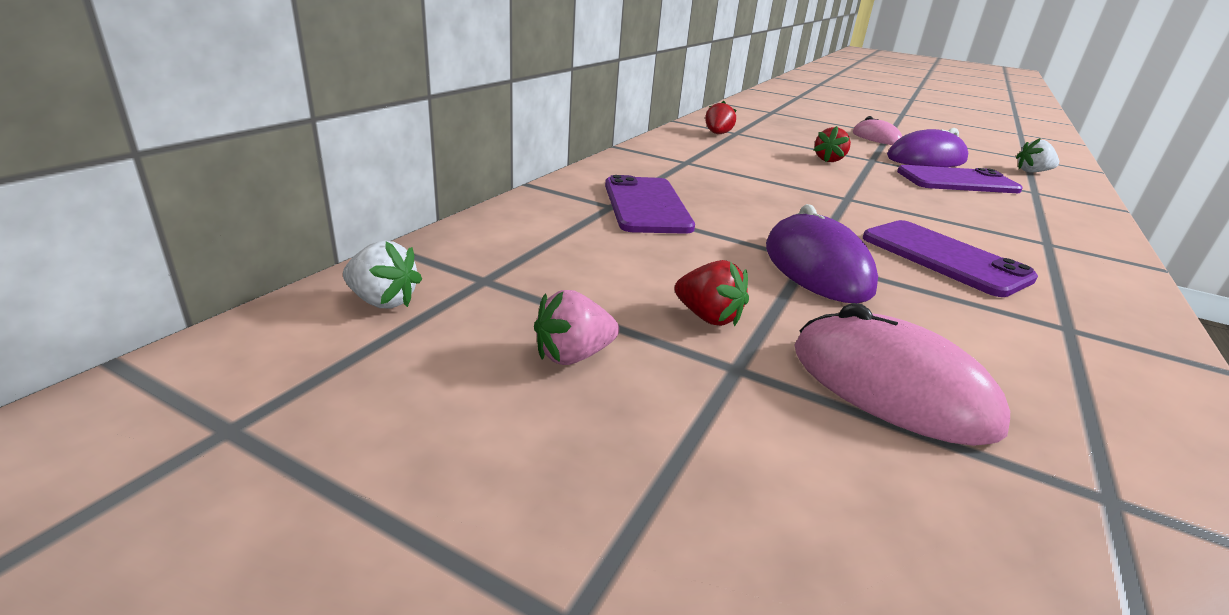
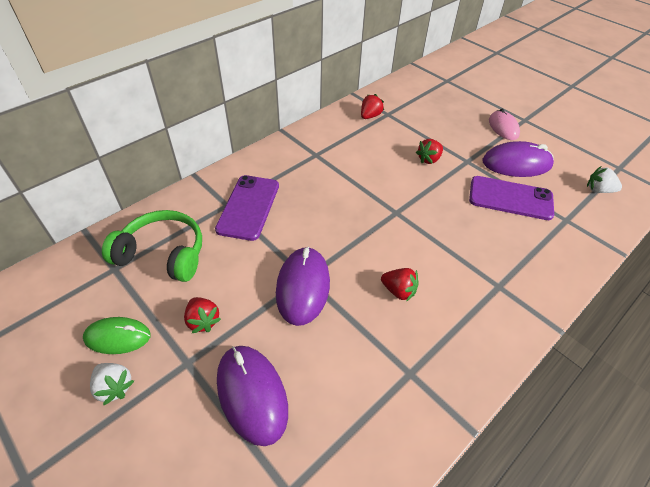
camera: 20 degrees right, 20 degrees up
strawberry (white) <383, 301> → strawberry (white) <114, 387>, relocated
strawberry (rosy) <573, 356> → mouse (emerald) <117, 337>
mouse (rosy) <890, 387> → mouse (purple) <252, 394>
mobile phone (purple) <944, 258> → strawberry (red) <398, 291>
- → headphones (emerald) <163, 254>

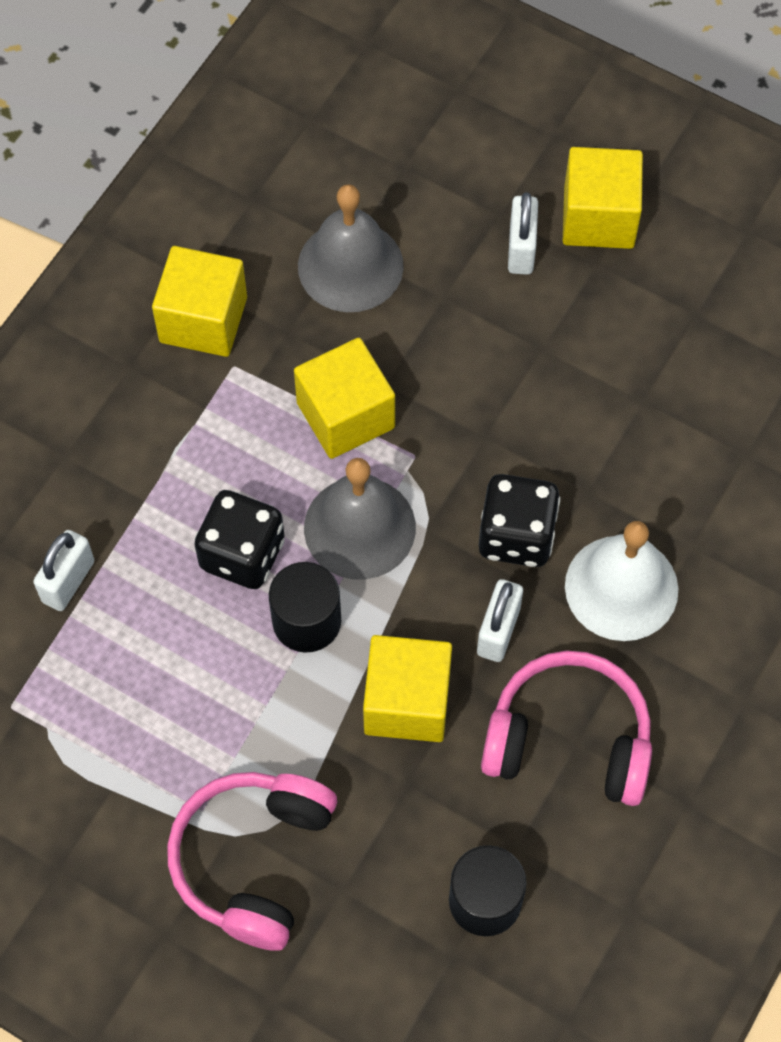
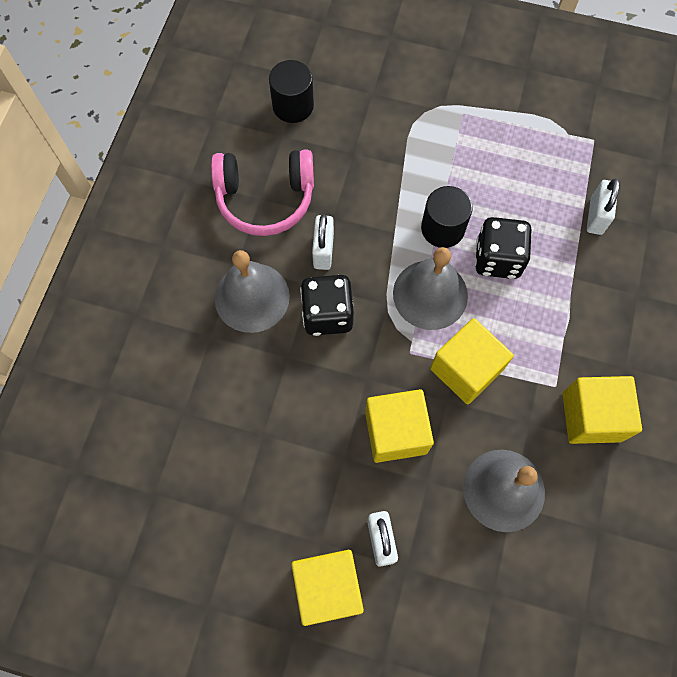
camera: 165 degrees right, 5 degrees up
headphones (rosy) <253, 860> → -
block (bright yellow) <407, 702> → block (bright yellow) <395, 432>, relocated
hand bell (white) <621, 587> → hand bell (gray) <252, 297>

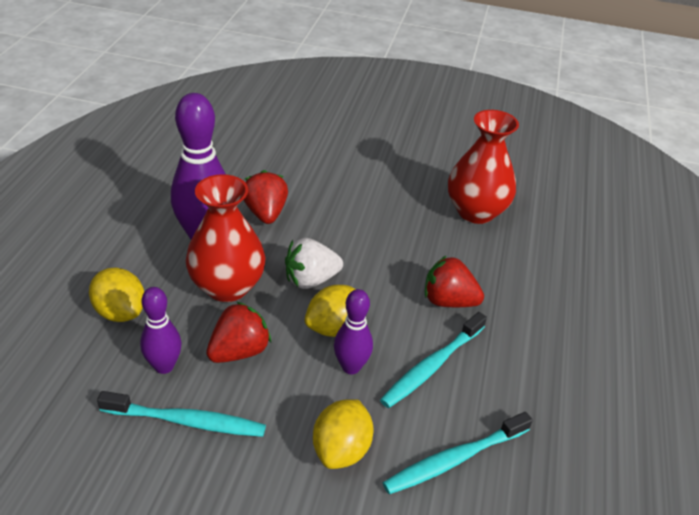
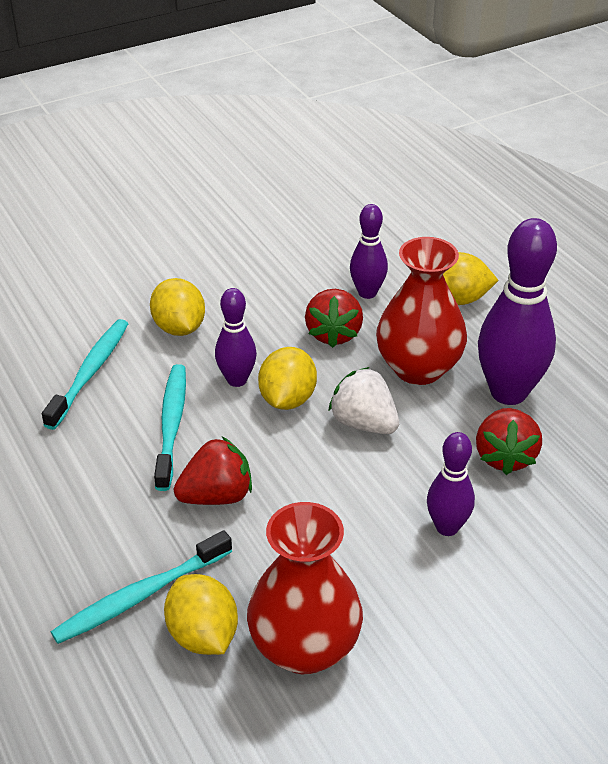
camera: 140 degrees right, 0 degrees up
tooth brush (turquoise) <187, 421> → tooth brush (turquoise) <140, 596>, relocated
strawberry (red) <265, 213> → strawberry (red) <504, 457>, 60 degrees clockwise
strawberry (white) <311, 280> → strawberry (white) <364, 423>, 75 degrees counterclockwise
- → citrus fruit (bright yellow) <203, 635>
- → tenpin (purple) <447, 527>

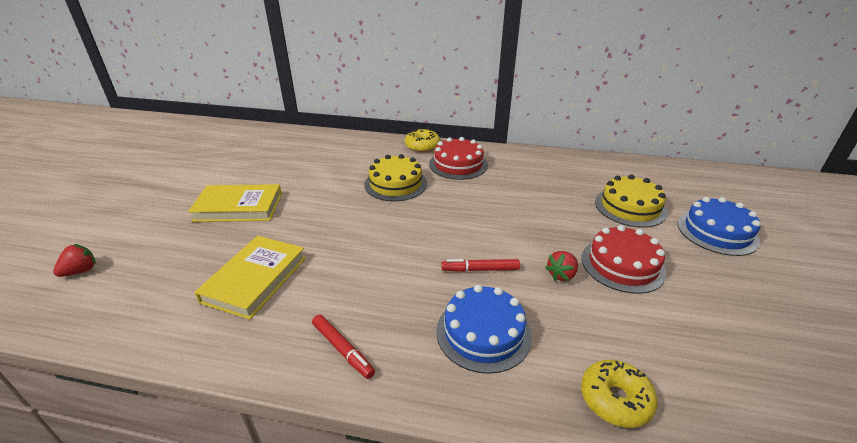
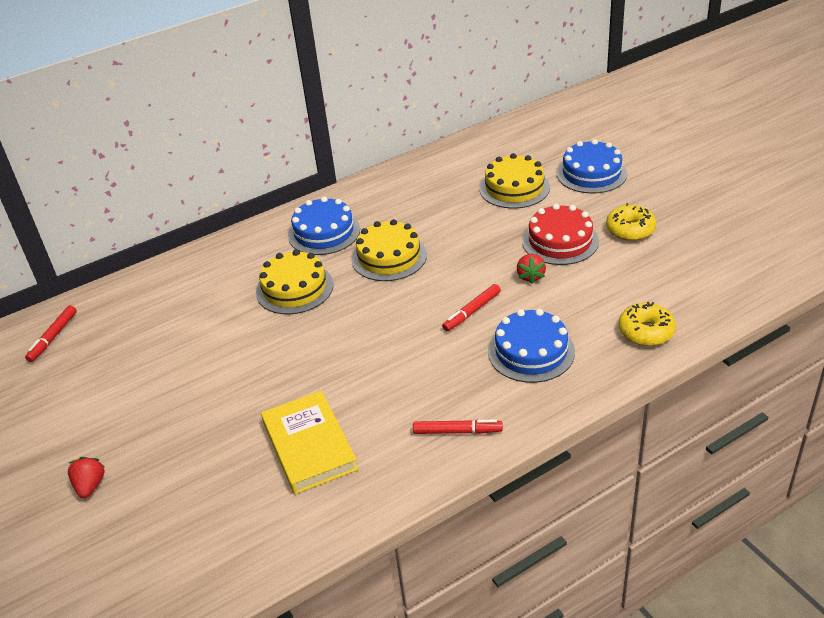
camera: 40 degrees left, 5 degrees up
strawberry (red) <81, 271> → strawberry (red) <90, 486>, relocated
book (bright yellow) <239, 207> → -
donut (bright yellow) <422, 146> → donut (bright yellow) <630, 230>, relocated
layer cake (red) <458, 164> → layer cake (blue) <324, 232>
- → felt pen (red) <53, 337>
- → layer cake (bright yellow) <389, 257>

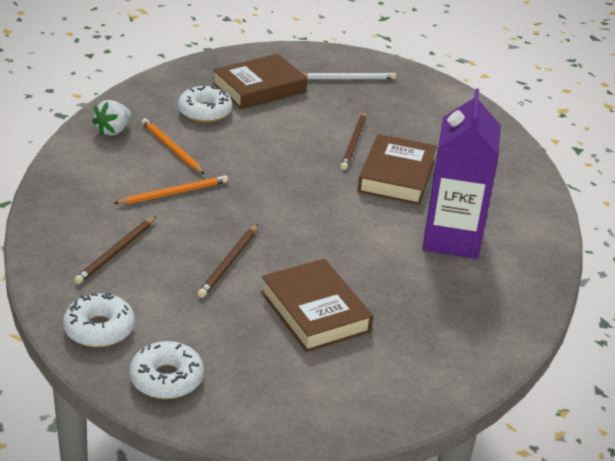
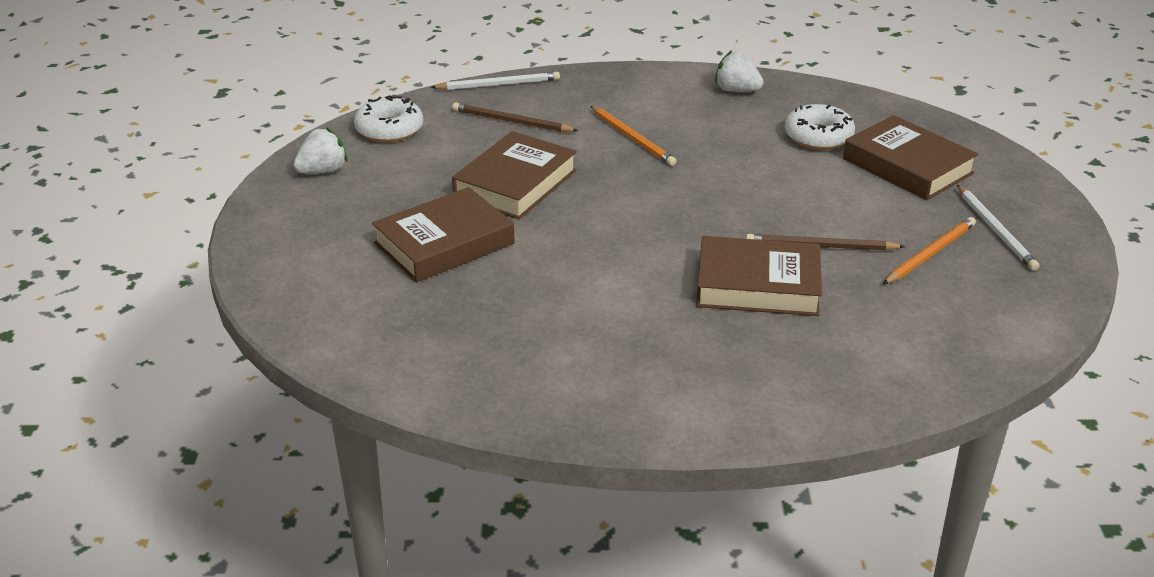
camera: 85 degrees right, 0 degrees up
donut (white) <166, 379> → strawberry (white) <323, 171>
lead pencil (bright orange) <171, 148> → lead pencil (bright orange) <930, 253>, relocated
lead pencil (brown) <229, 263> → book (brown) <515, 183>
juice carton (purple) <452, 239> → -
- → lead pencil (white) <499, 84>

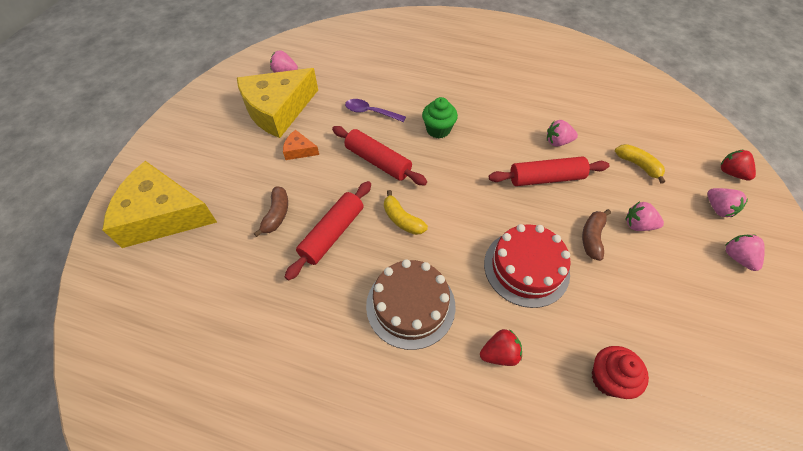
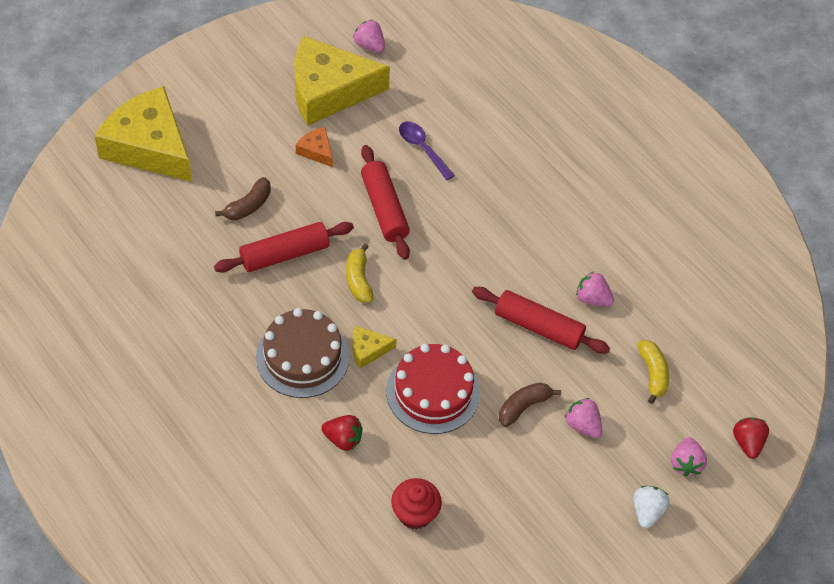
camera: 30 degrees right, 0 degrees up
muffin (emerald) <438, 130> → -
strawberry (rosy) <737, 257> → strawberry (white) <647, 511>
- → piece of cheese (bright yellow) <368, 350>

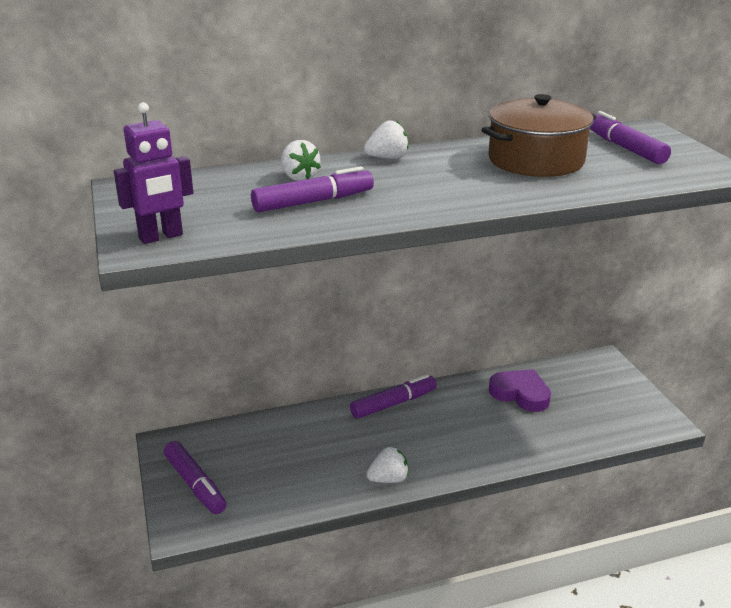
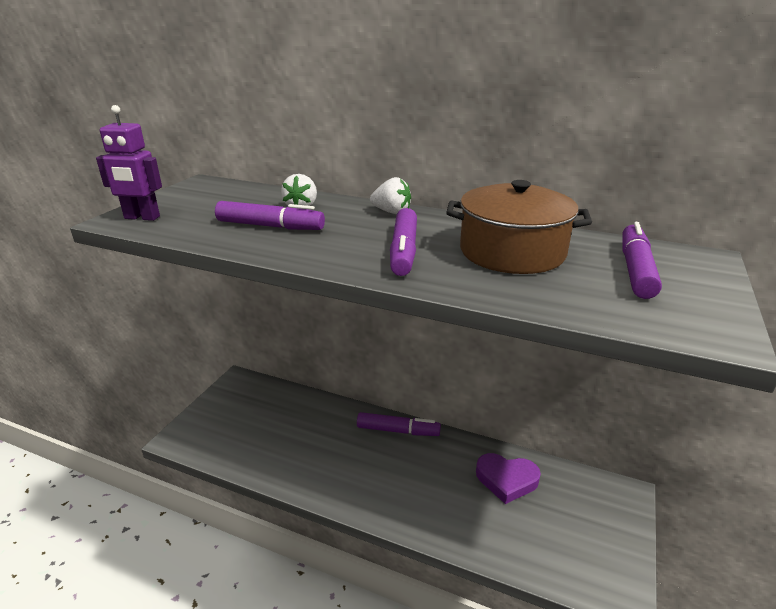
camera: 40 degrees right, 0 degrees up
felt pen (purple) <195, 484> → felt pen (purple) <404, 251>, relocated
strawberry (white) <388, 479> → -
love heart (purple) <520, 394> → love heart (purple) <506, 480>, 120 degrees clockwise

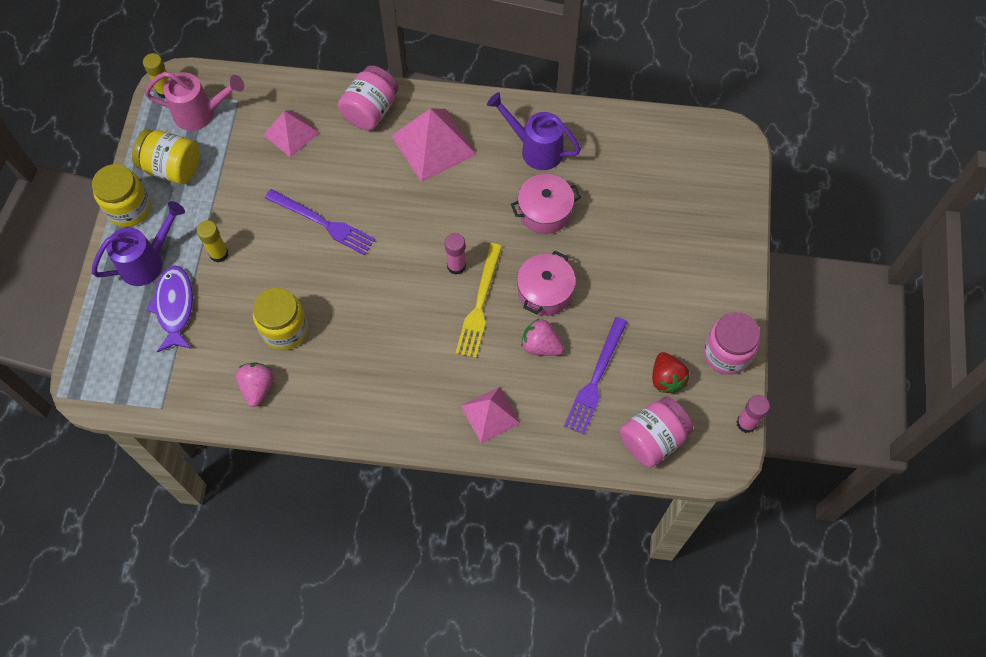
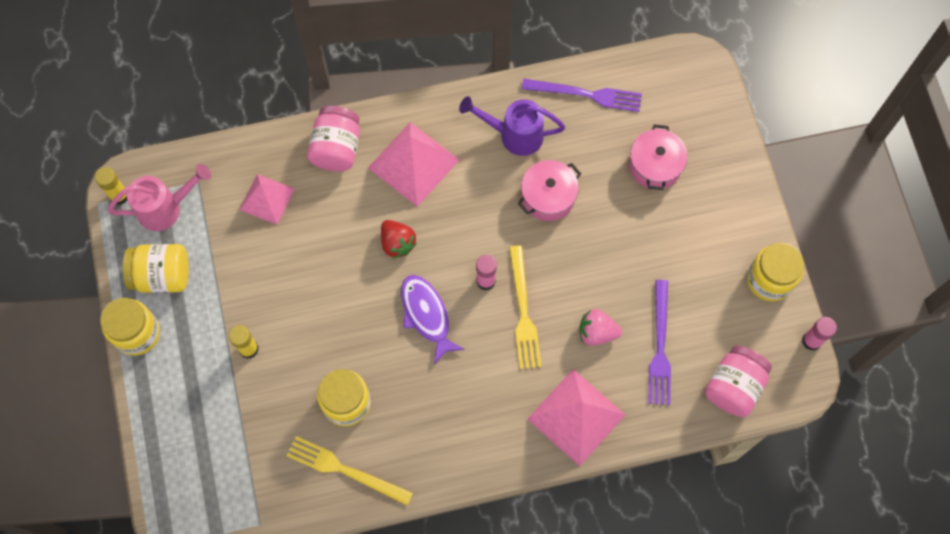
camera: 20 degrees left, 5 degrees up
watering pot (purple) <147, 262> → -
fish figure (purple) <175, 307> → fish figure (purple) <426, 315>, relocated
strawberry (rosy) <257, 387> → table fork (bright yellow) <345, 470>
table fork (purple) <323, 223> → table fork (purple) <586, 94>, relocated
pyramid shape (rosy) <490, 414> → pyramid shape (rosy) <576, 416>, x1.58
pot (rosy) <545, 292> → pot (rosy) <655, 165>, relocated
strawberry (red) <666, 379> → strawberry (red) <397, 243>, relocated
preserve jar (rosy) <726, 353> → preserve jar (bright yellow) <769, 280>

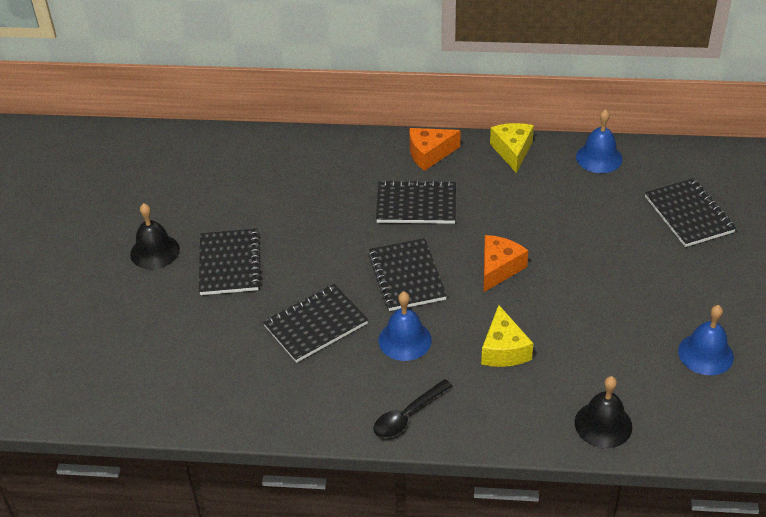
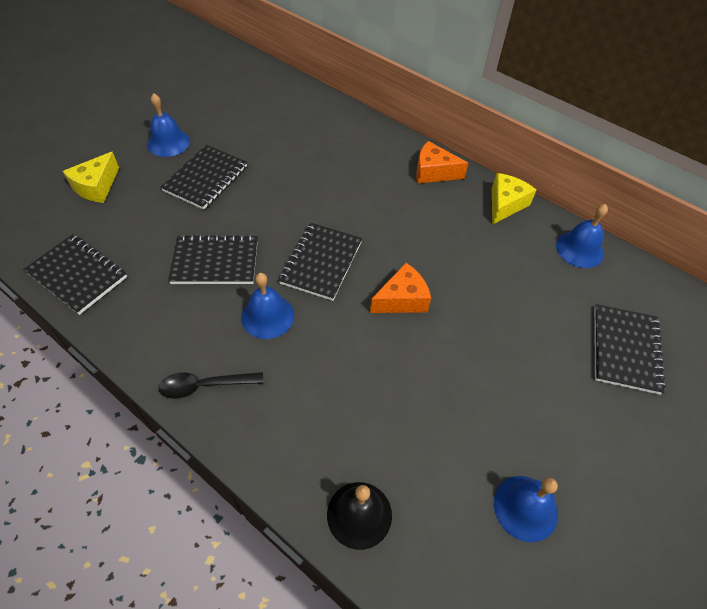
camera: 30 degrees right, 10 degrees up
hand bell (jet-black) <154, 251> → hand bell (blue) <168, 142>
notepad (jet-black) <416, 205> → notepad (jet-black) <77, 275>, relocated
piece of cheese (bright yellow) <503, 349> → piece of cheese (bright yellow) <96, 187>, relocated

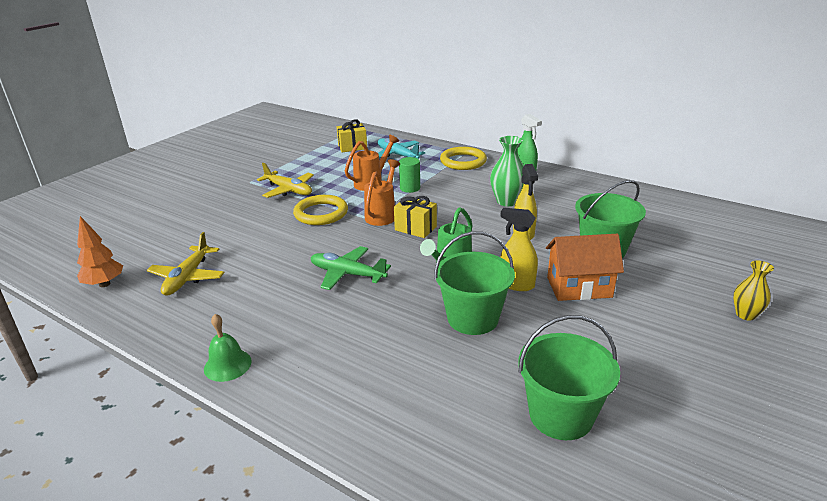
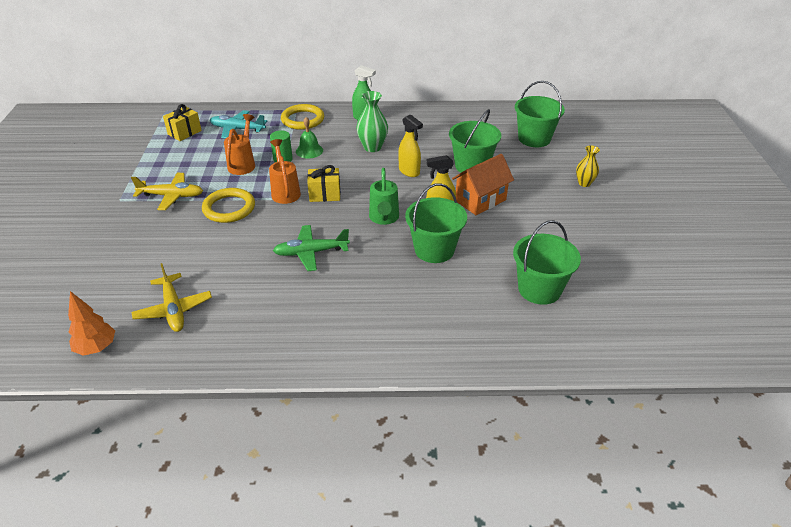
camera: 35 degrees left, 10 degrees up
hand bell (emerald) <227, 365> → hand bell (emerald) <309, 151>, relocated
- → sand bucket (emerald) <534, 139>

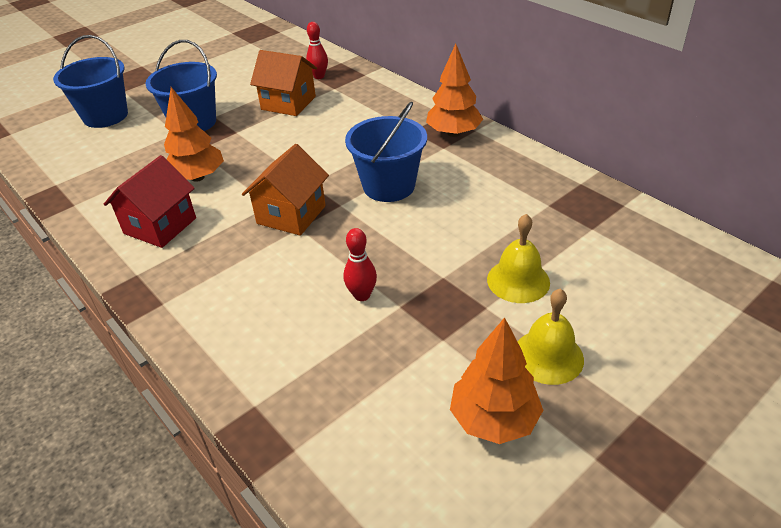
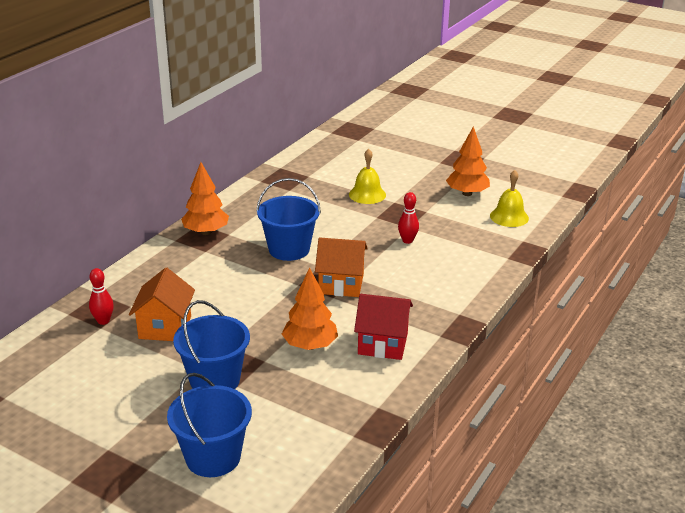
camera: 110 degrees left, 10 degrees down
hand bell (bright yellow) <548, 356> → hand bell (bright yellow) <509, 217>, relocated

